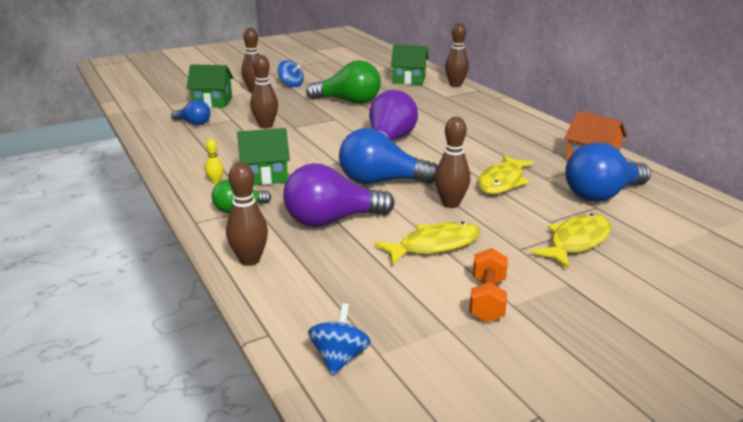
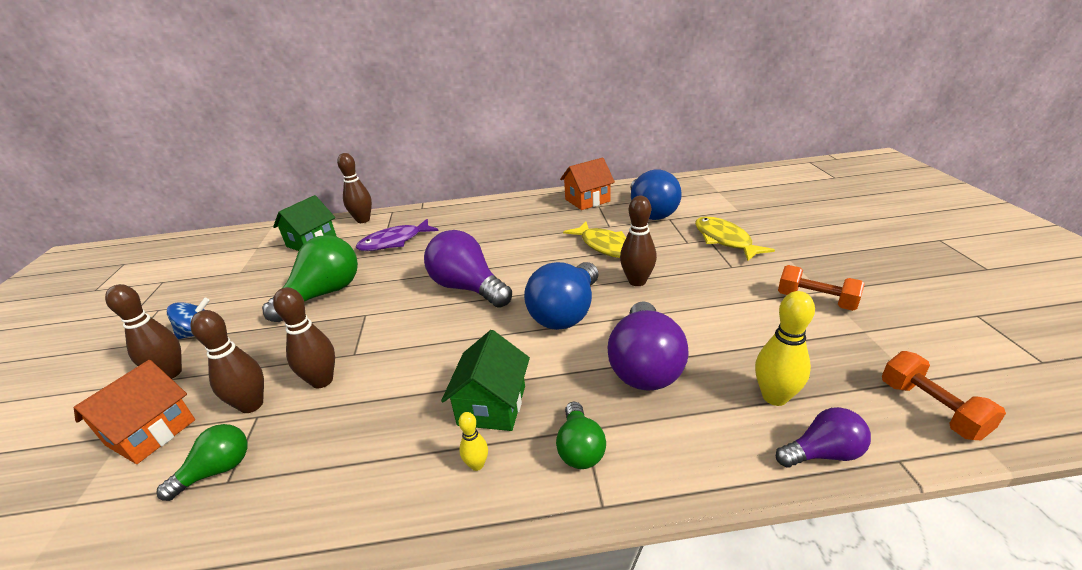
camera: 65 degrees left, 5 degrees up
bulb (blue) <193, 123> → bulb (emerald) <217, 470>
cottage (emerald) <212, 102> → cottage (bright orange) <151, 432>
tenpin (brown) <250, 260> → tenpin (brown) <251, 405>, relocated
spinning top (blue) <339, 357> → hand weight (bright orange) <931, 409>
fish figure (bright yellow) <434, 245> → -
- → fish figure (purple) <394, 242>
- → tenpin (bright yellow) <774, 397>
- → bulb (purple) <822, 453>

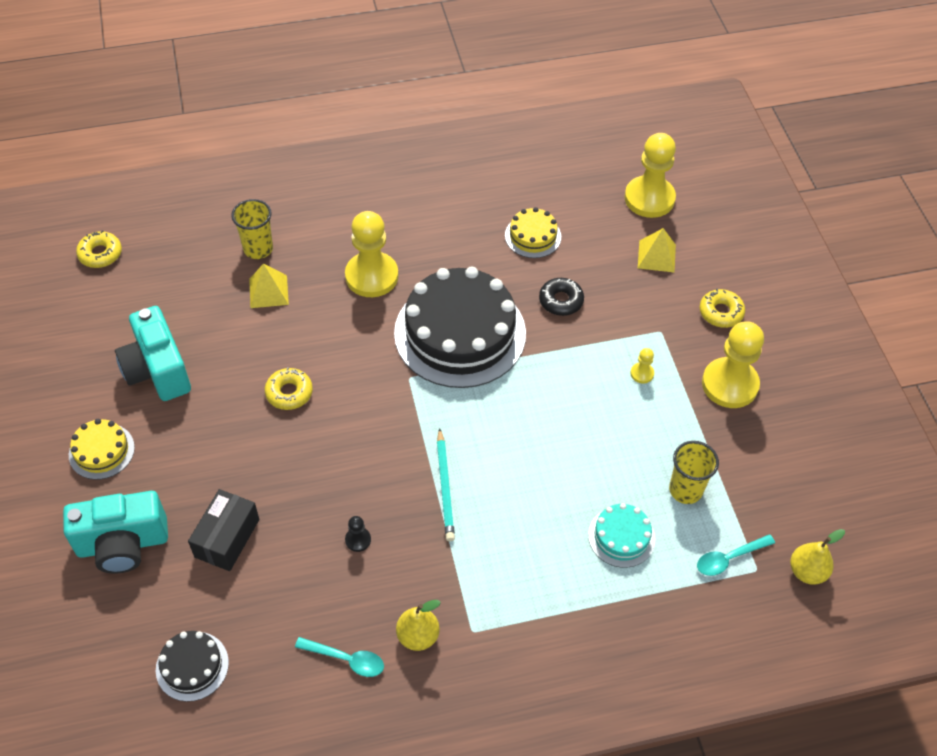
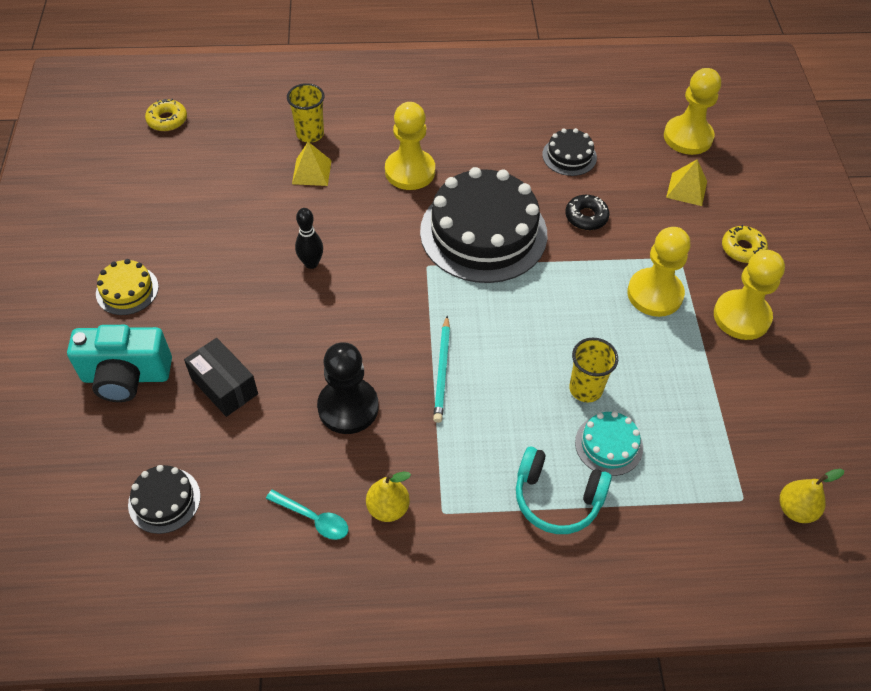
camera: 10 degrees right, 0 degrees up
photo camera (turquoise) <157, 370> → -
package (jet-black) <227, 538> → package (jet-black) <224, 386>, 75 degrees counterclockwise
donut (bright yellow) <289, 393> → tenpin (jet-black) <311, 263>
game pawn (jet-black) <358, 540> → game pawn (jet-black) <348, 407>, x2.39
layer cake (bright yellow) <533, 236> → layer cake (jet-black) <569, 156>
game pawn (bright yellow) <642, 373> → game pawn (bright yellow) <654, 294>, x2.39
beaker (bright yellow) <685, 490> → beaker (bright yellow) <585, 389>, relocated
spoon (turquoise) <729, 558> → -
- → headphones (turquoise) <557, 498>

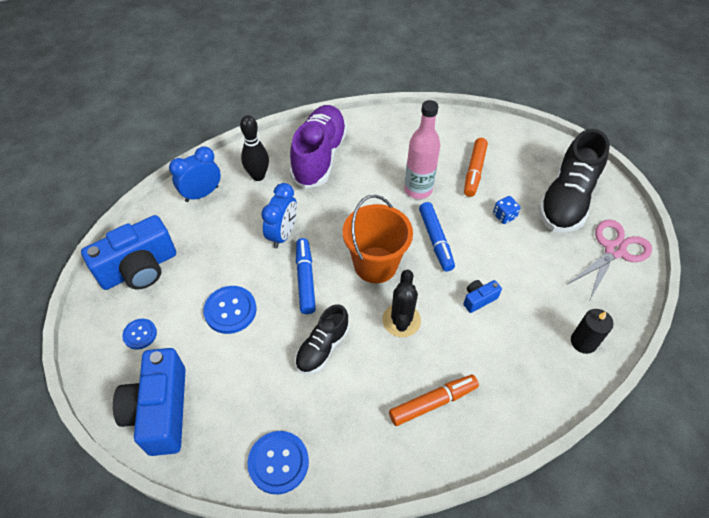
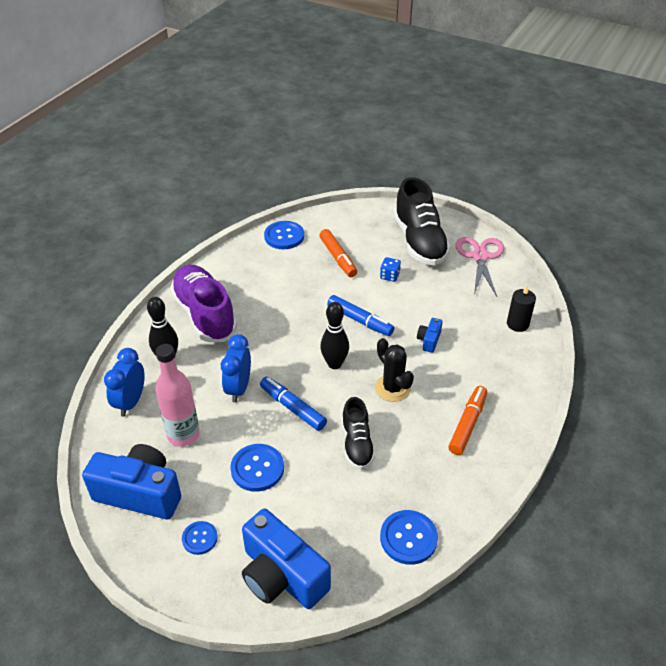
camera: 40 degrees left, 10 degrees down
photo camera (blue) <139, 269> → photo camera (blue) <140, 493>, 90 degrees counterclockwise
clock (blue) <283, 234> → clock (blue) <238, 388>, 150 degrees counterclockwise
sand bucket (bright orange) <375, 265> → tenpin (jet-black) <334, 364>
drink bottle (rosy) <418, 189> → drink bottle (rosy) <183, 435>, relocated
- → sewing button (blue) <284, 236>

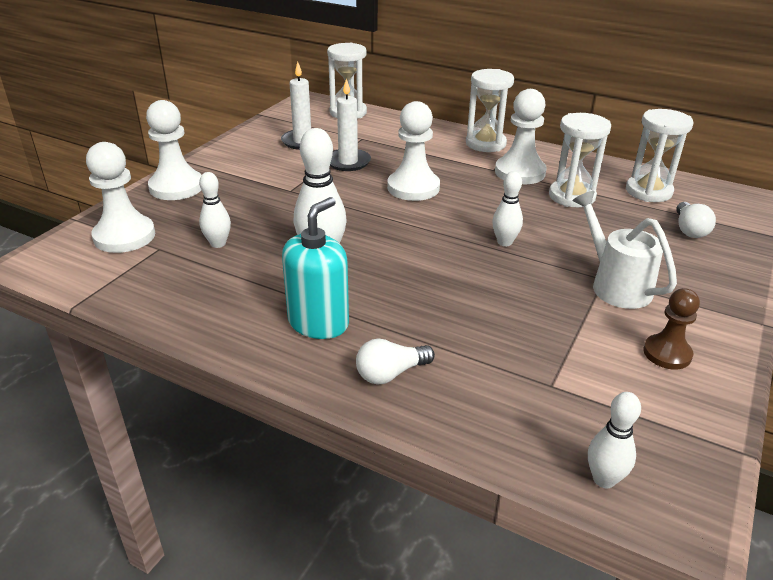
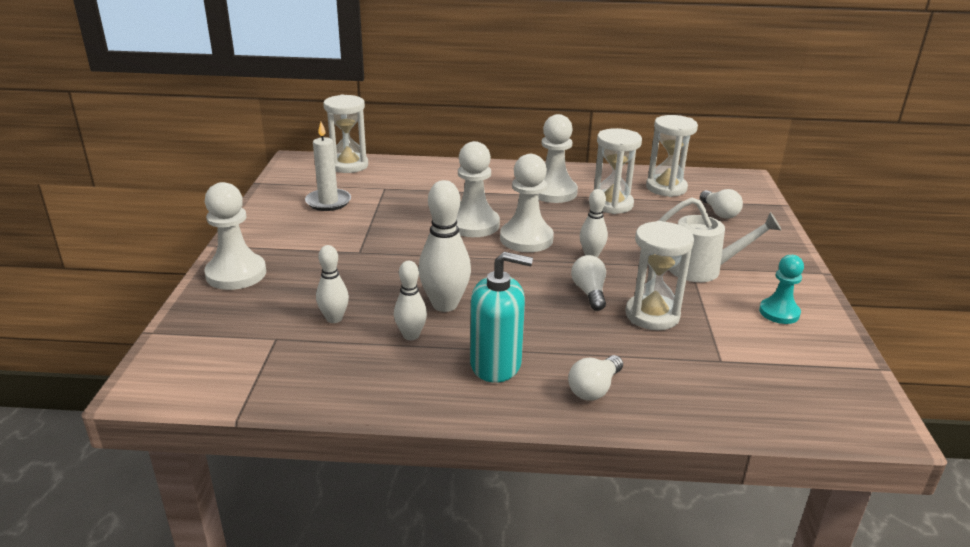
camera: 25 degrees left, 5 degrees down
game pawn (white) <124, 236> → game pawn (white) <526, 239>, relocated
pump bottle (turquoise) <318, 323> → pump bottle (turquoise) <496, 364>, 90 degrees clockwise
candle (white) <348, 162> → -
hourglass (white) <485, 144> → hourglass (white) <652, 315>, relocated
watering pot (white) <615, 285> → watering pot (white) <702, 269>, 150 degrees clockwise
tenpin (white) <604, 479> → tenpin (white) <411, 335>, relocated
game pawn (brown) <667, 353> → game pawn (turquoise) <779, 312>
- → bulb (white) <589, 292>

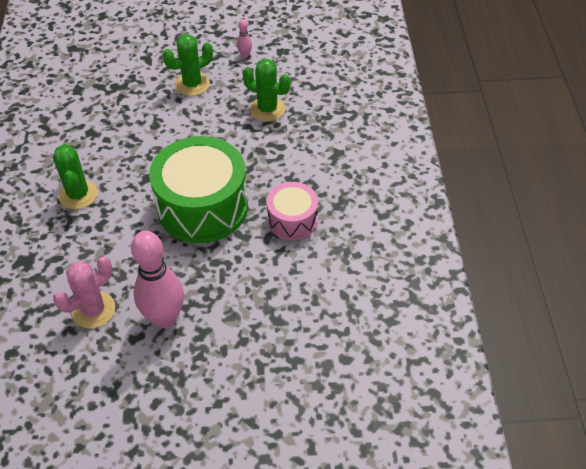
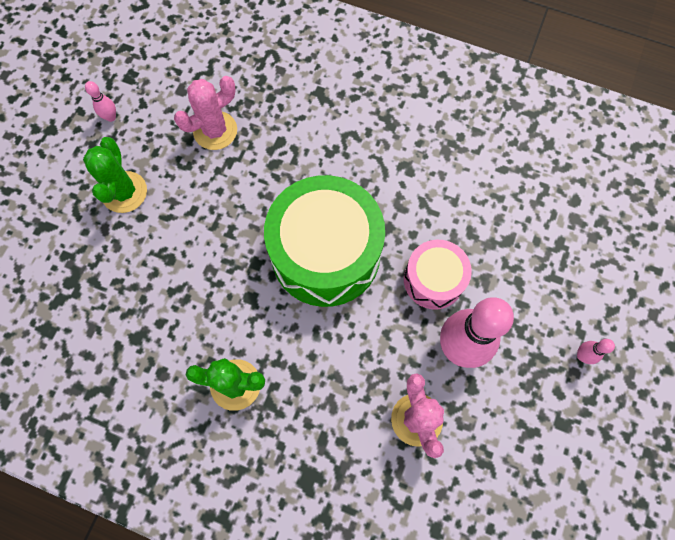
camera: 65 degrees left, 20 degrees up
cactus (emerald) <267, 109> → cactus (rosy) <215, 131>
drum (rosy) <292, 220> → drum (rosy) <433, 280>, relocated
- → tenpin (rosy) <582, 356>

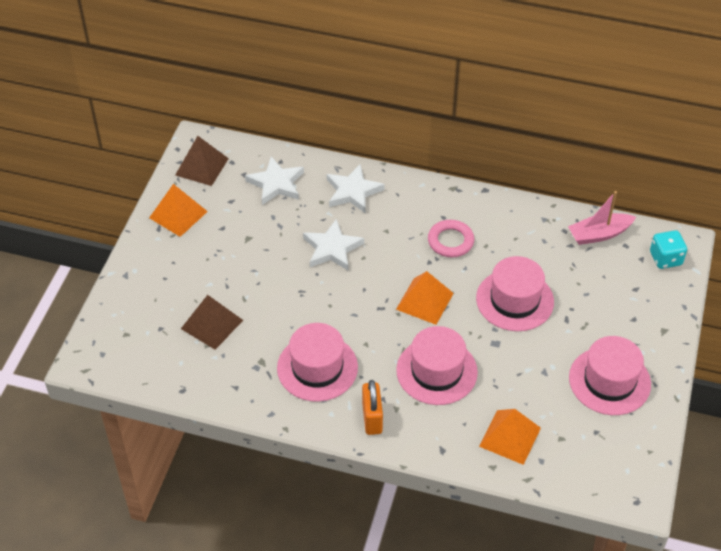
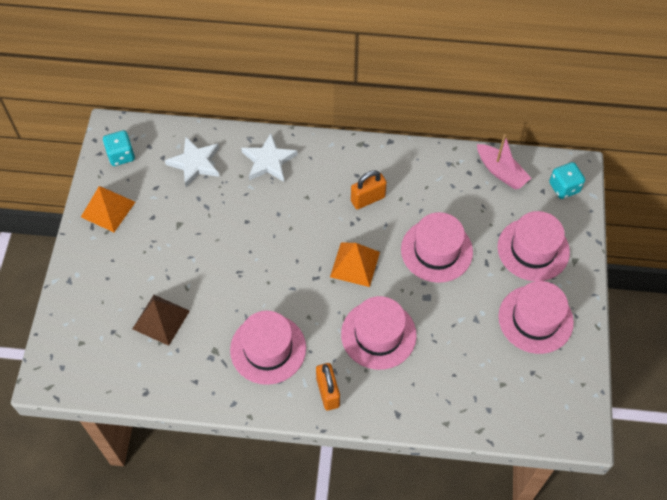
camera: 10 degrees left, 10 degrees up
pyramid shape (brown) <201, 166> → game die (turquoise) <121, 155>
star (white) <332, 248> → -
hoop (rosy) <450, 241> → lock (bright orange) <368, 199>
pyramid shape (bright orange) <510, 437> → -
toy boat (rosy) <599, 234> → toy boat (rosy) <501, 172>, 105 degrees counterclockwise
- → top hat (rosy) <533, 249>

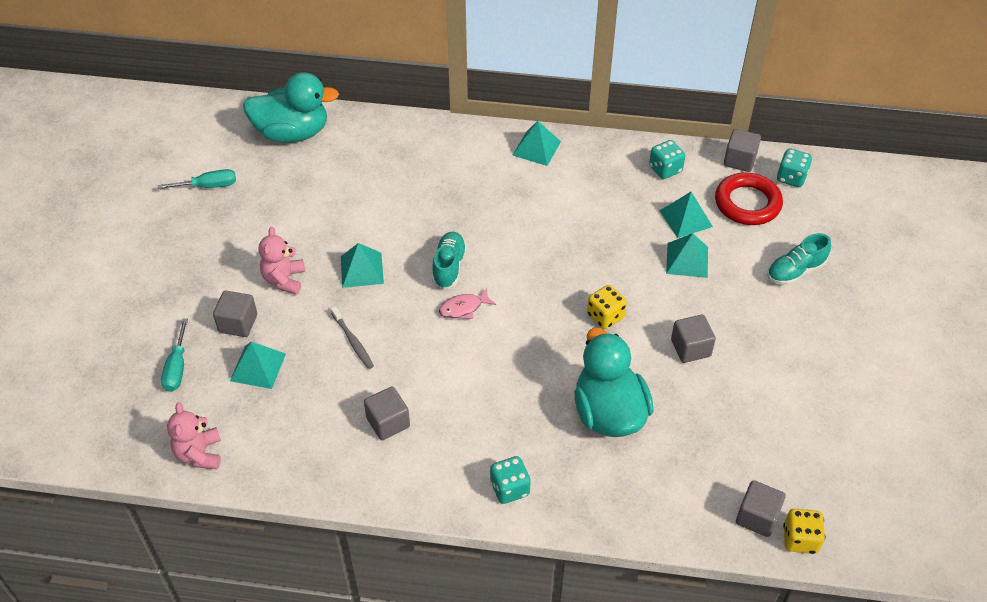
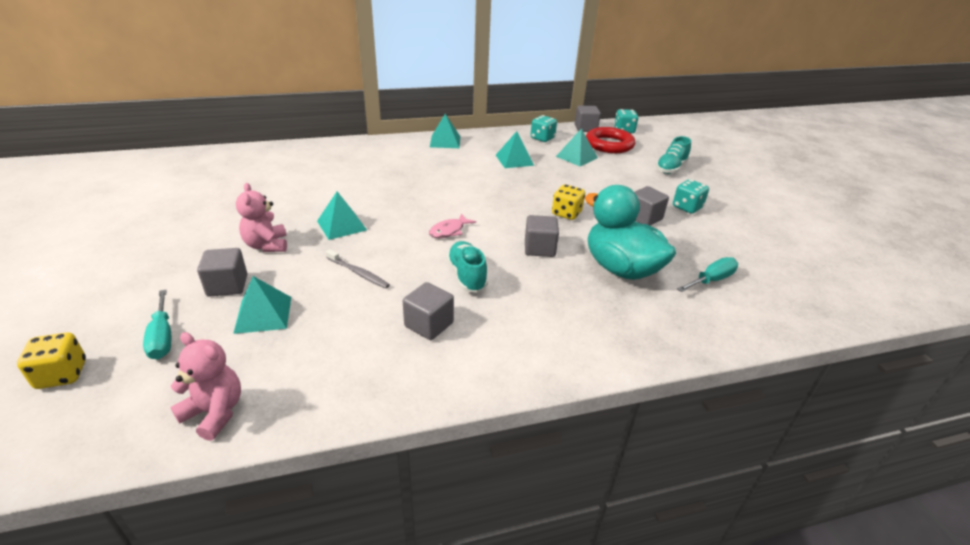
camera: 25 degrees left, 15 degrees down
flat screwdriver (turquoise) <208, 186> → flat screwdriver (turquoise) <711, 280>, relocated
stuffed bear (rosy) <199, 454> → stuffed bear (rosy) <215, 412>, 150 degrees clockwise
duck (turquoise) <292, 133> → -
lace-up shoe (turquoise) <449, 267> → lace-up shoe (turquoise) <467, 276>, relocated
game die (turquoise) <509, 488> → game die (turquoise) <687, 207>, relocated
pyramid shape (turquoise) <687, 260> → pyramid shape (turquoise) <514, 160>, relocated
block (gray) <757, 517> → block (gray) <539, 248>, relocated
game die (bright yellow) <800, 539> → game die (bright yellow) <62, 375>, relocated

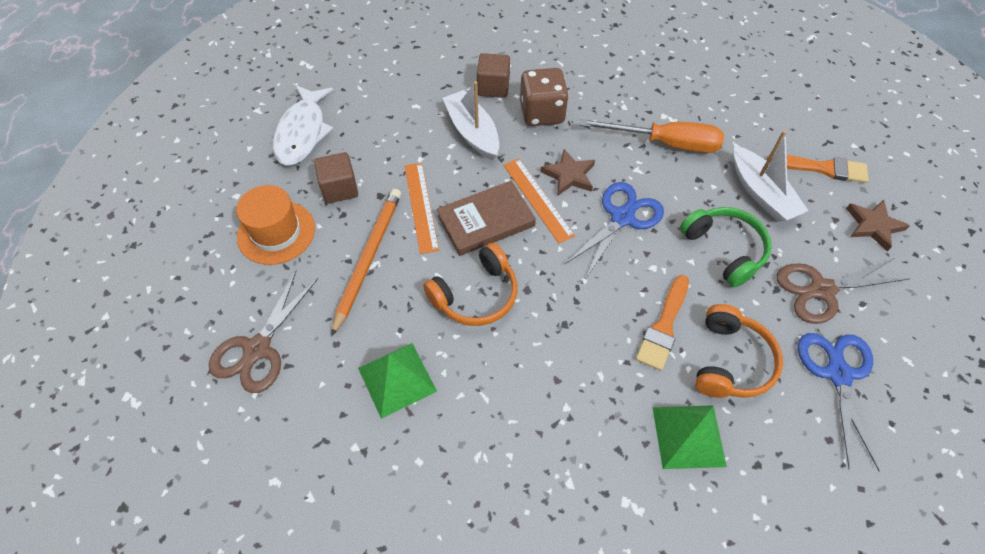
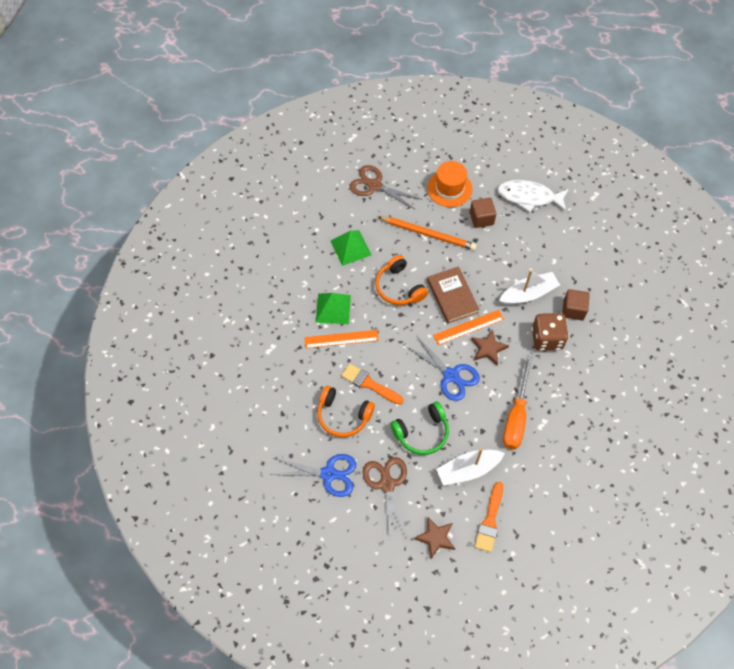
camera: 95 degrees right, 5 degrees up
measuring stick (bright orange) <421, 206> → measuring stick (bright orange) <341, 339>, relocated
pyramid shape (emerald) <688, 436> → pyramid shape (emerald) <333, 308>, relocated

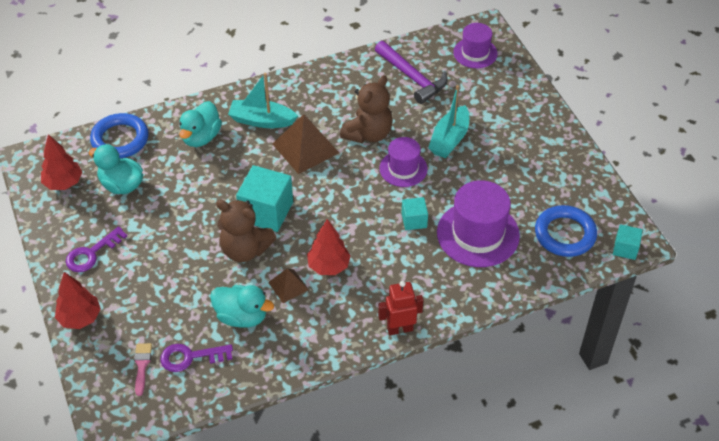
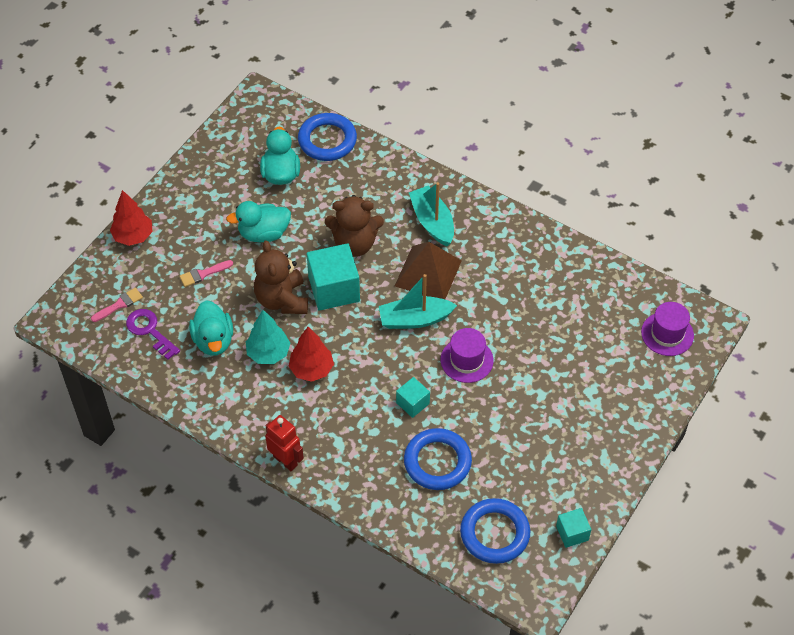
camera: 55 degrees right, 5 degrees up
fir tree (red) <63, 183> → -
latchkey (purple) <92, 253> → -
duck (turquoise) <201, 137> → duck (turquoise) <263, 233>, relocated
pyramid shape (brown) <288, 286> → fir tree (turquoise) <268, 353>
stuffed bear (brown) <368, 134> → stuffed bear (brown) <354, 244>, relocated
carpenter's hammer (purple) <412, 78> → -
toy boat (turquoise) <449, 139> → toy boat (turquoise) <415, 319>, relocated
top hat (purple) <478, 234> → hoop (blue) <437, 462>
block (turquoise) <625, 249> → block (turquoise) <572, 533>, relocated
- → paint brush (rosy) <203, 274>

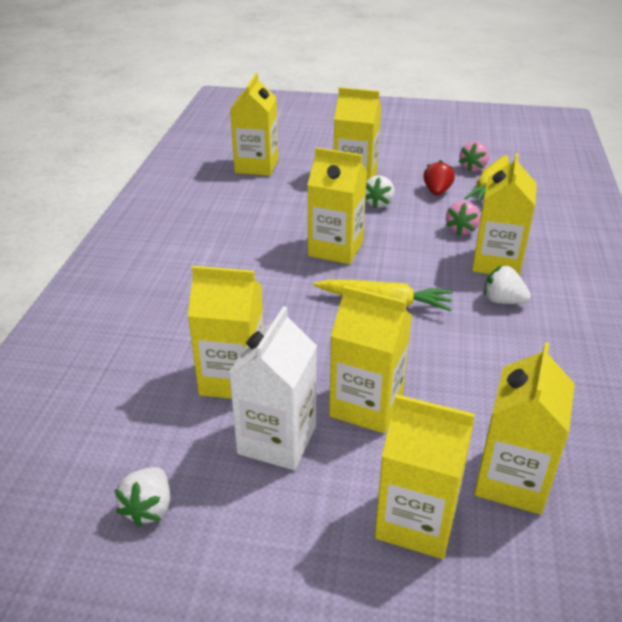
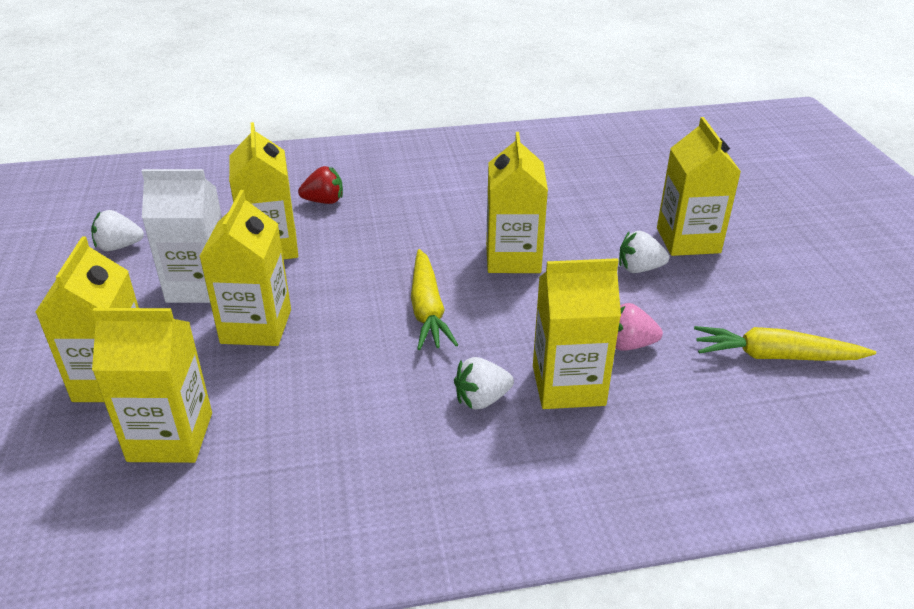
camera: 70 degrees right, 0 degrees up
juice carton (bright yellow) <256, 166> → -
strawberry (red) <437, 192> → strawberry (red) <324, 201>, relocated
strawberry (rosy) <473, 168> → -
strawberry (white) <502, 301> → strawberry (white) <481, 400>, 120 degrees counterclockwise

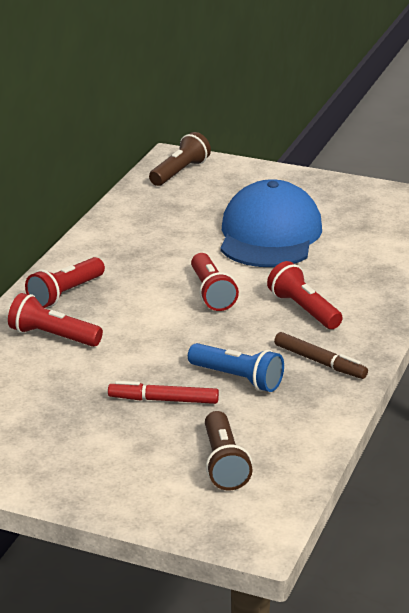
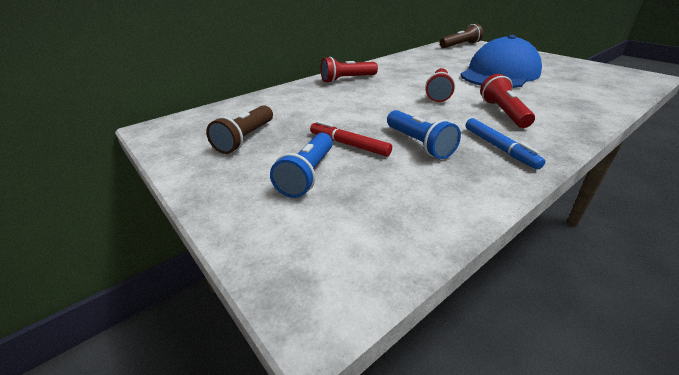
camera: 30 degrees right, 5 degrees up
pocket torch (red) <52, 336> → -
pocket torch (brown) <224, 464> → pocket torch (brown) <245, 139>, relocated
felt pen (brown) <320, 362> → felt pen (blue) <499, 148>
- → pocket torch (blue) <307, 175>

